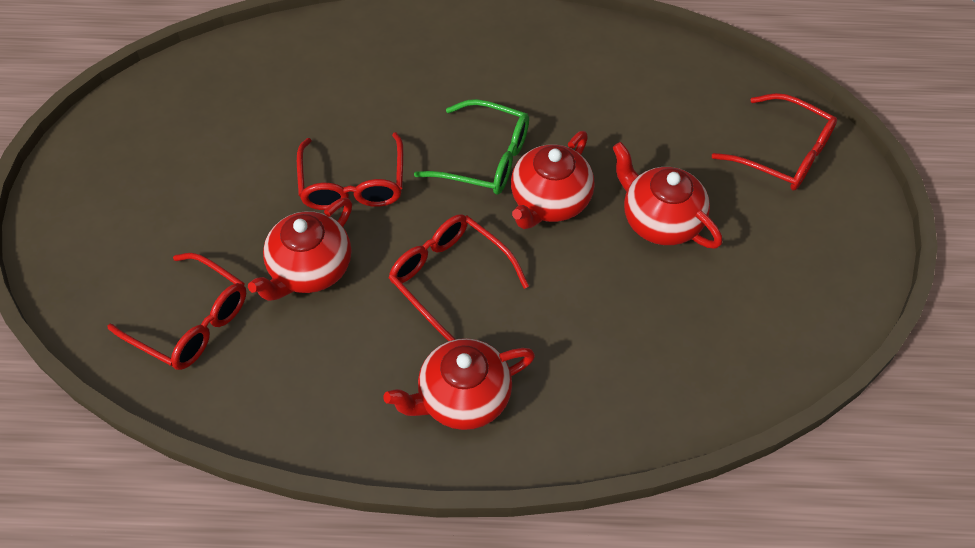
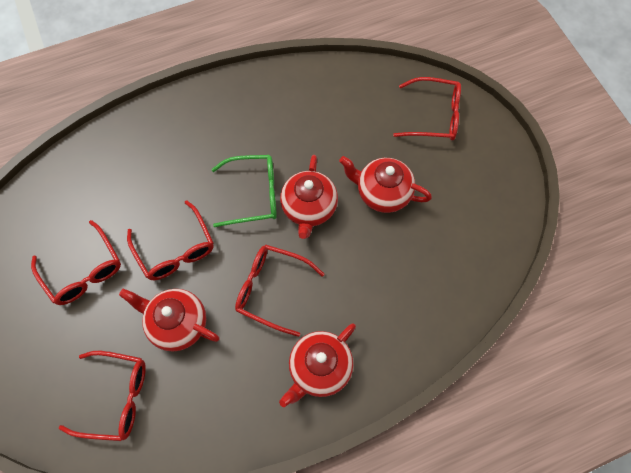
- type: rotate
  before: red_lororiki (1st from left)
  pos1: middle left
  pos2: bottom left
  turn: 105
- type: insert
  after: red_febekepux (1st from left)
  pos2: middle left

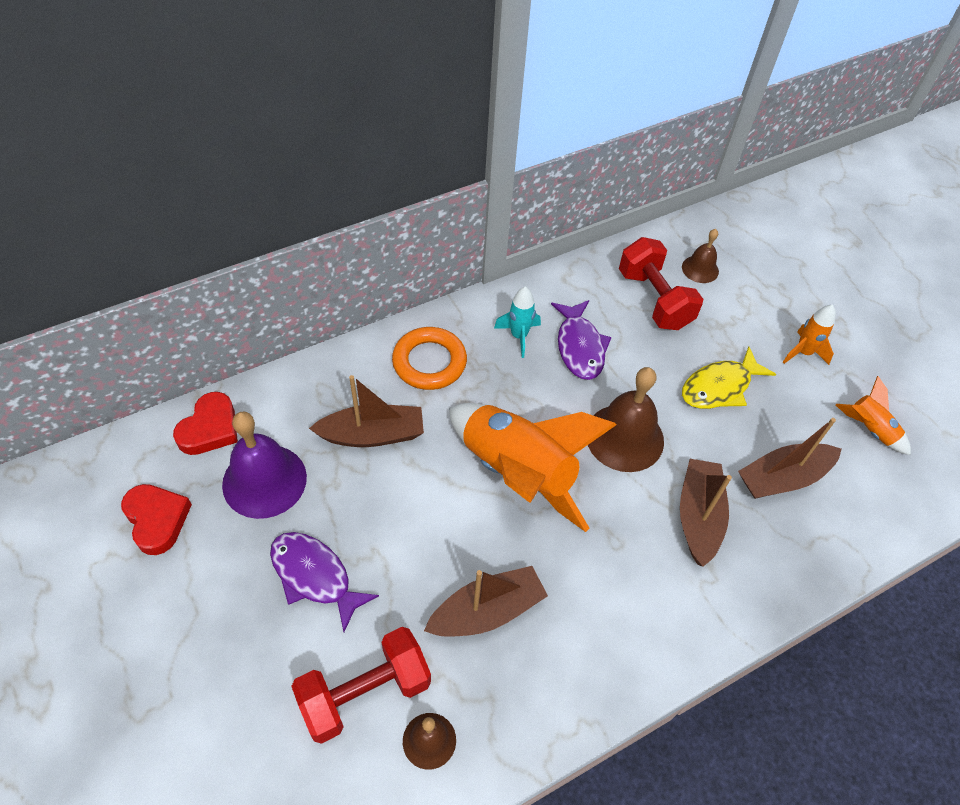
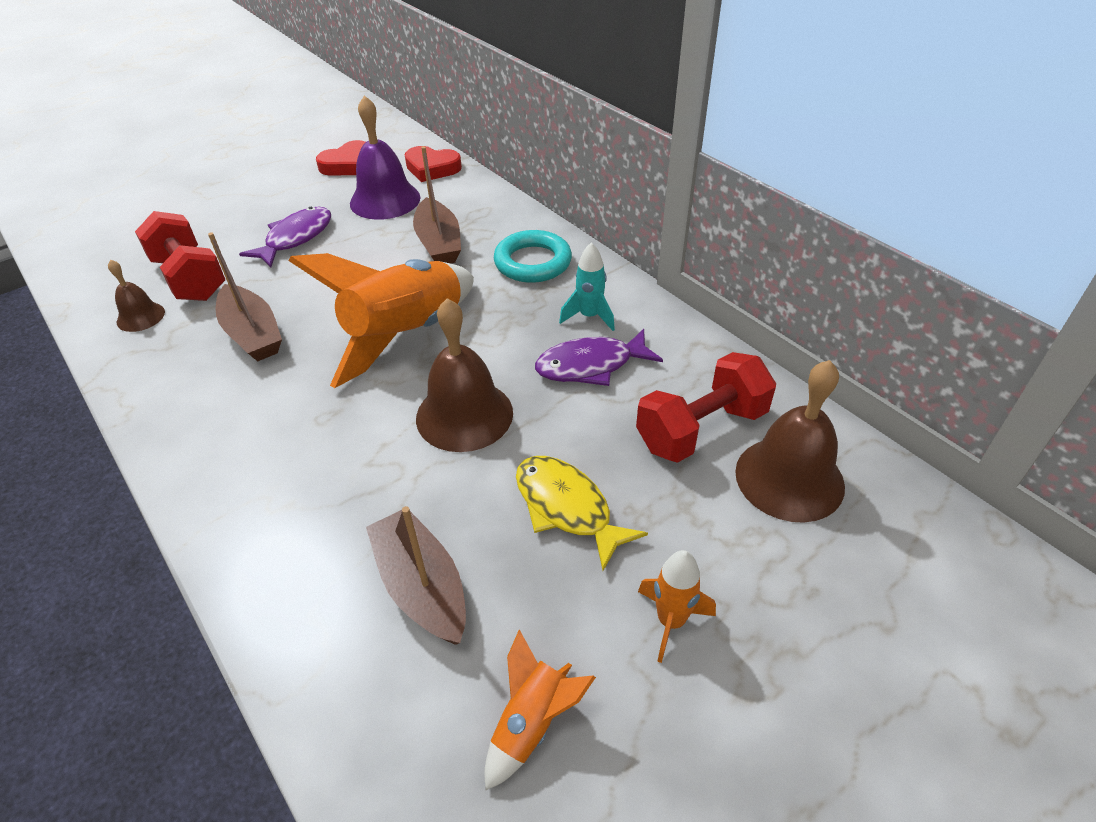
- type: recolor
  before: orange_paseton
  after: turquoise_paseton
  pos1: centre
  pos2: top centre
- type: delete
  before: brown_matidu (3rd from left)
  pos1: middle right
- type: resize
  before: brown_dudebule (3rd from left)
  pos1: top right
  pos2: middle right
  scale: 1.83

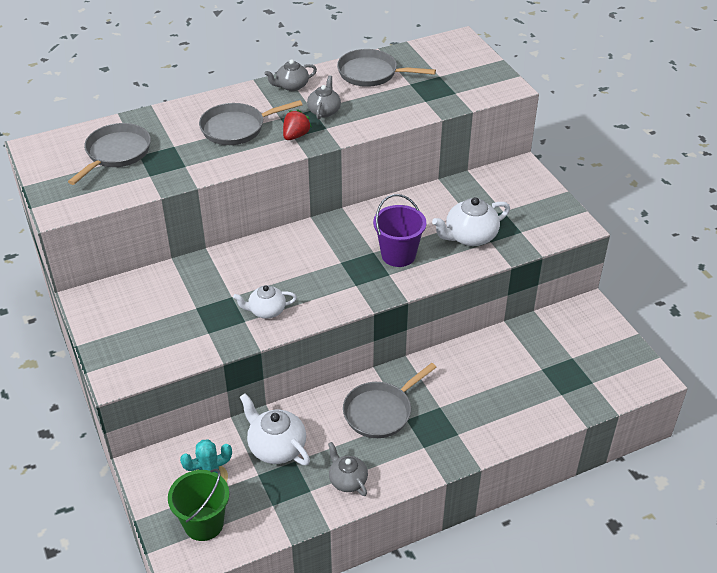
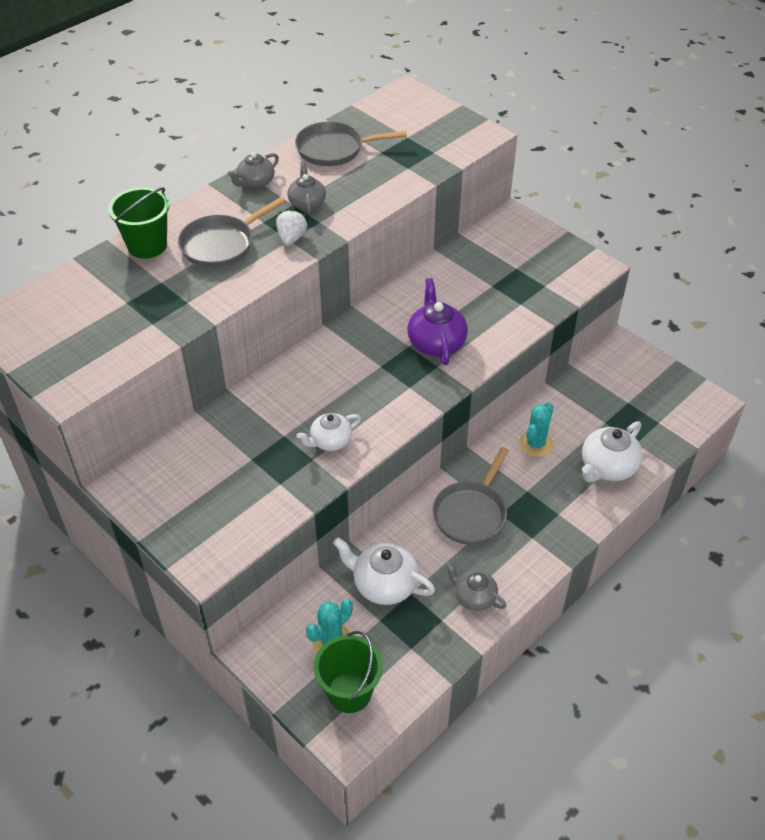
- type: delete
  before: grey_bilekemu (1st from left)
  pos1: top left
- type: recolor
  before: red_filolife
  after: white_filolife
  pos1: top centre
  pos2: top centre
- type: replace
  before: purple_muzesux
  after: purple_lororiki
  pos1: centre
  pos2: centre
- type: move
  before: white_lororiki (3rd from left)
  pos1: centre
  pos2: middle right
- type: insert
  after: green_muzesux (1st from left)
  pos2: top left
- type: insert
  after: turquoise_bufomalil (2nd from left)
  pos2: middle right

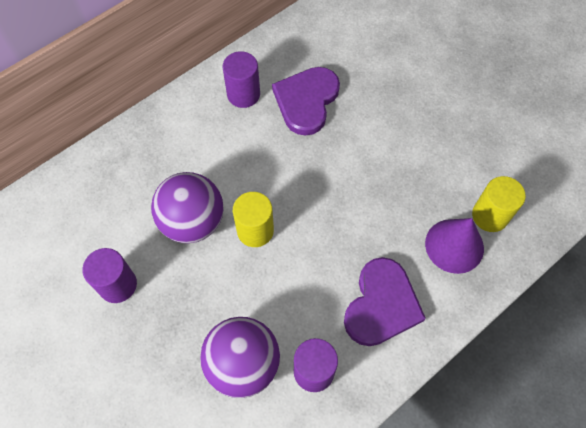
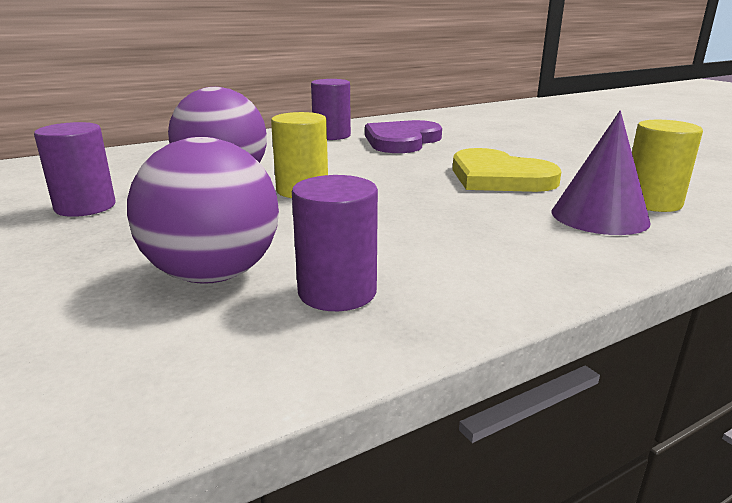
- type: delete
  before: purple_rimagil (2nd from left)
  pos1: bottom centre
- type: insert
  after: yellow_rimagil
  pos2: middle right

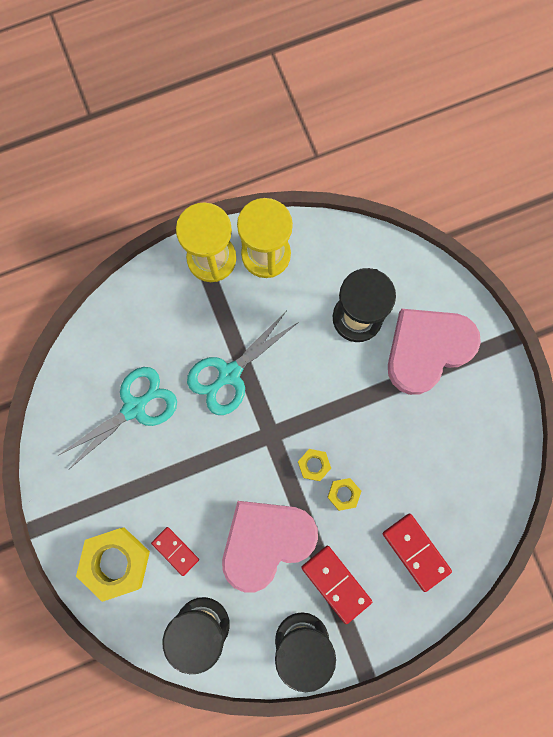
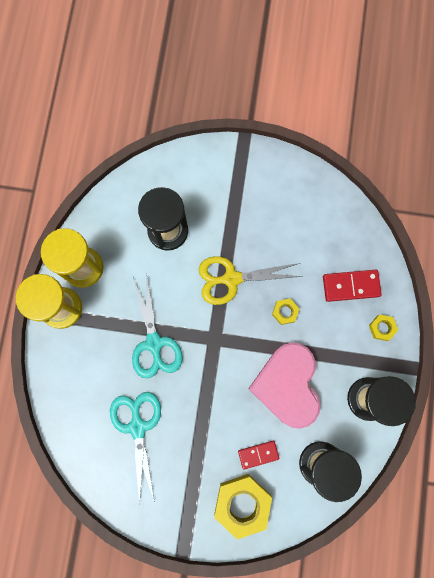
- type: move
  before: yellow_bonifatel (2nd from left in the first image)
  after: yellow_bonifatel (3rd from left)
  pos1: centre
  pos2: middle right
- type: delete
  before: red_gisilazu (2nd from left)
  pos1: bottom centre
- type: delete
  before: pink_rimagil (2nd from left)
  pos1: middle right
- type: insert
  after: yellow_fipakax
  pos2: centre

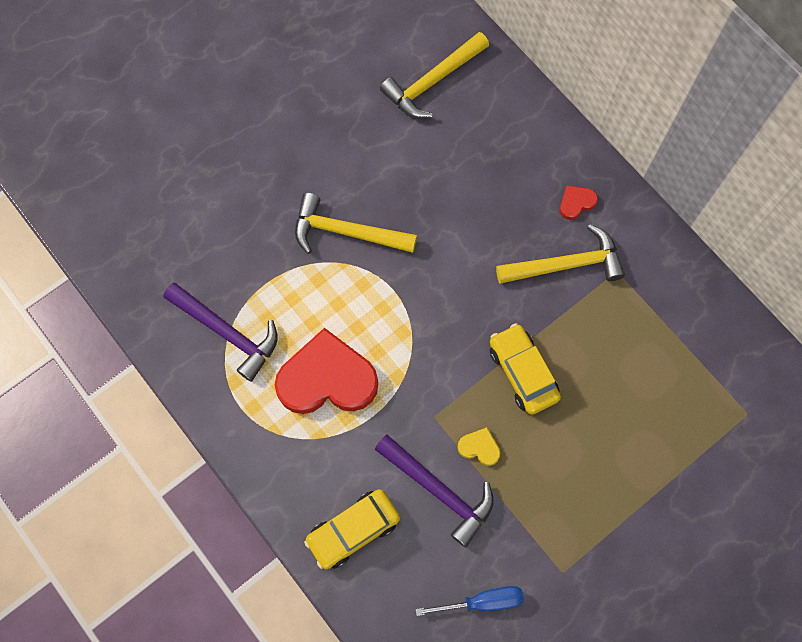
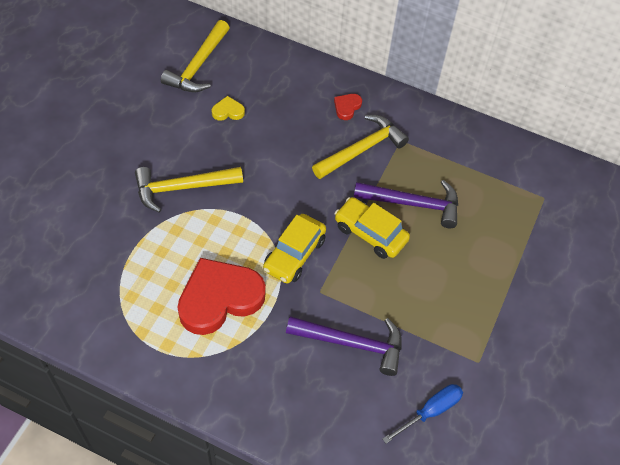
- type: move
  before: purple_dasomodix (1st from left in the first image)
  after: purple_dasomodix (2nd from left)
  pos1: middle left
  pos2: centre
- type: move
  before: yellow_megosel (1st from left)
  pos1: bottom centre
  pos2: centre
- type: move
  before: yellow_rimagil
  pos1: bottom centre
  pos2: top centre

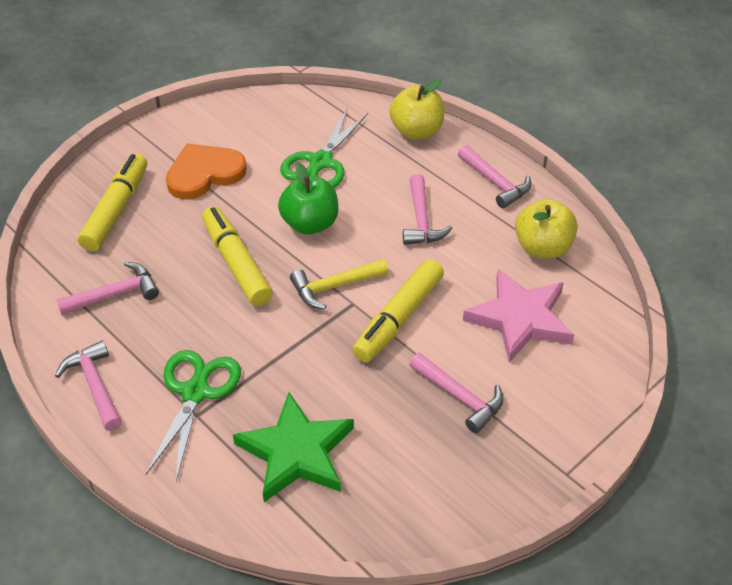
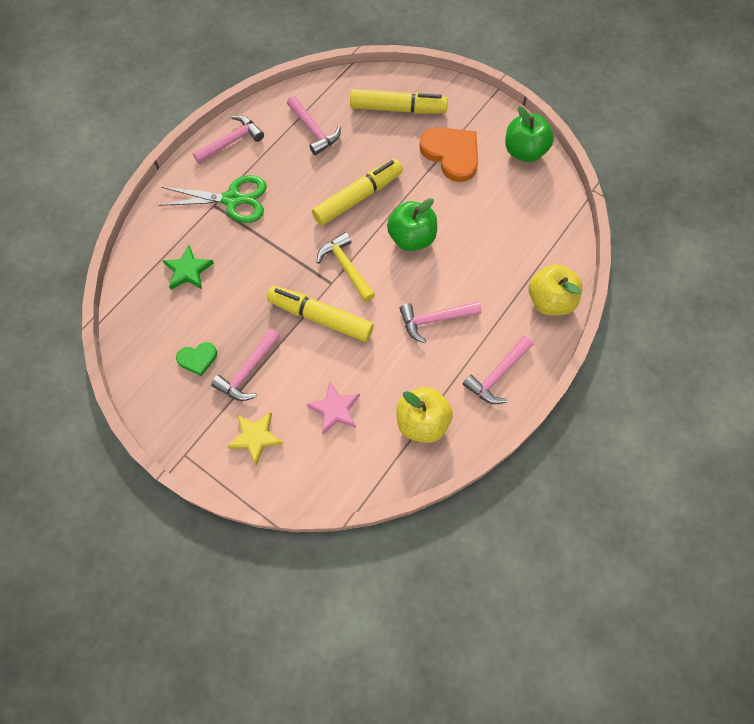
- type: resize
  before: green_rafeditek
  pos1: bottom centre
  pos2: middle left
  scale: 0.58
- type: delete
  before: green_fipakax (2nd from left)
  pos1: top centre
- type: resize
  before: pink_rafeditek
  pos1: middle right
  pos2: centre
  scale: 0.58
- type: insert
  after: green_rimagil
  pos2: middle left
- type: insert
  after: yellow_rafeditek
  pos2: centre
- type: insert
  after: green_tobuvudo (2nd from left)
  pos2: top right

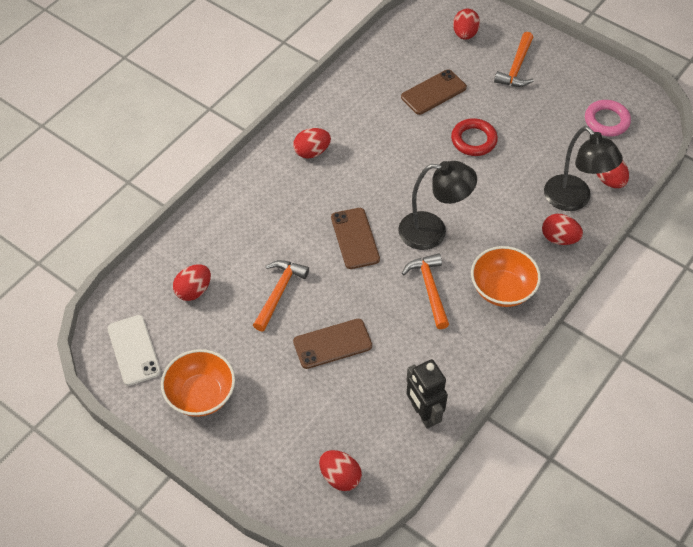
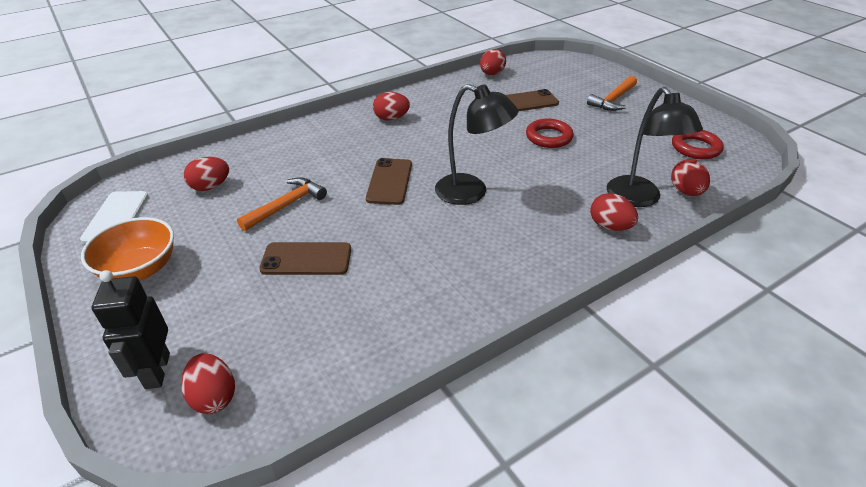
- type: delete
  before: orange_dasomodix (2nd from left)
  pos1: centre
- type: move
  before: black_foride
  pos1: bottom centre
  pos2: bottom left
- type: move
  before: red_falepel (4th from left)
  pos1: top right
  pos2: top centre
- type: delete
  before: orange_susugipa (2nd from left)
  pos1: middle right
- type: recolor
  before: pink_paseton
  after: red_paseton (2nd from left)
  pos1: top right
  pos2: top right

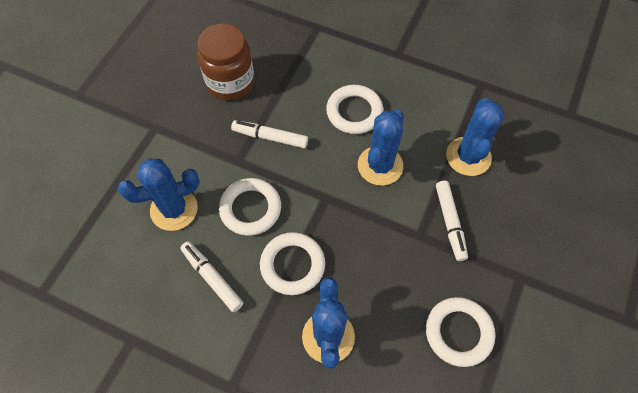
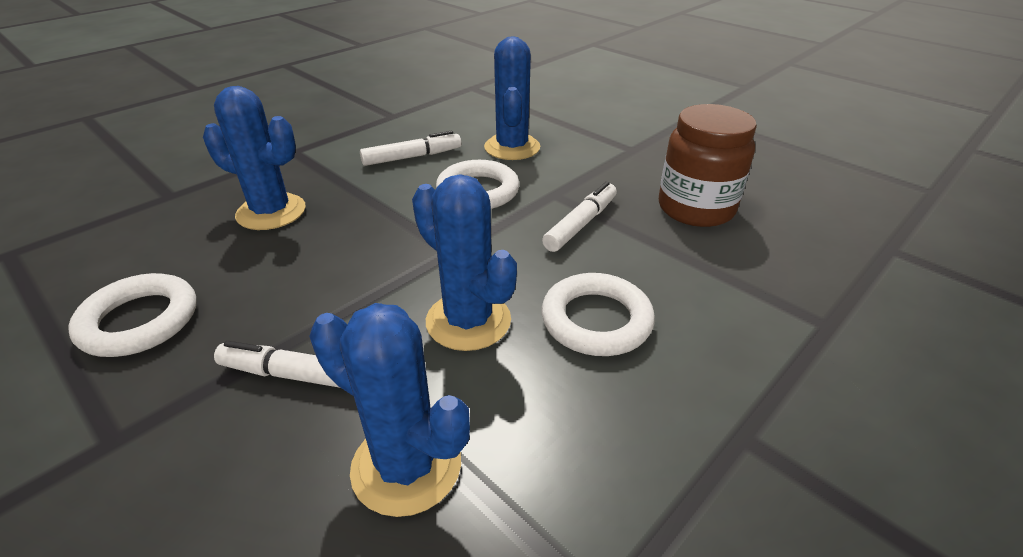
- type: delete
  before: white_paseton (2nd from left)
  pos1: bottom centre

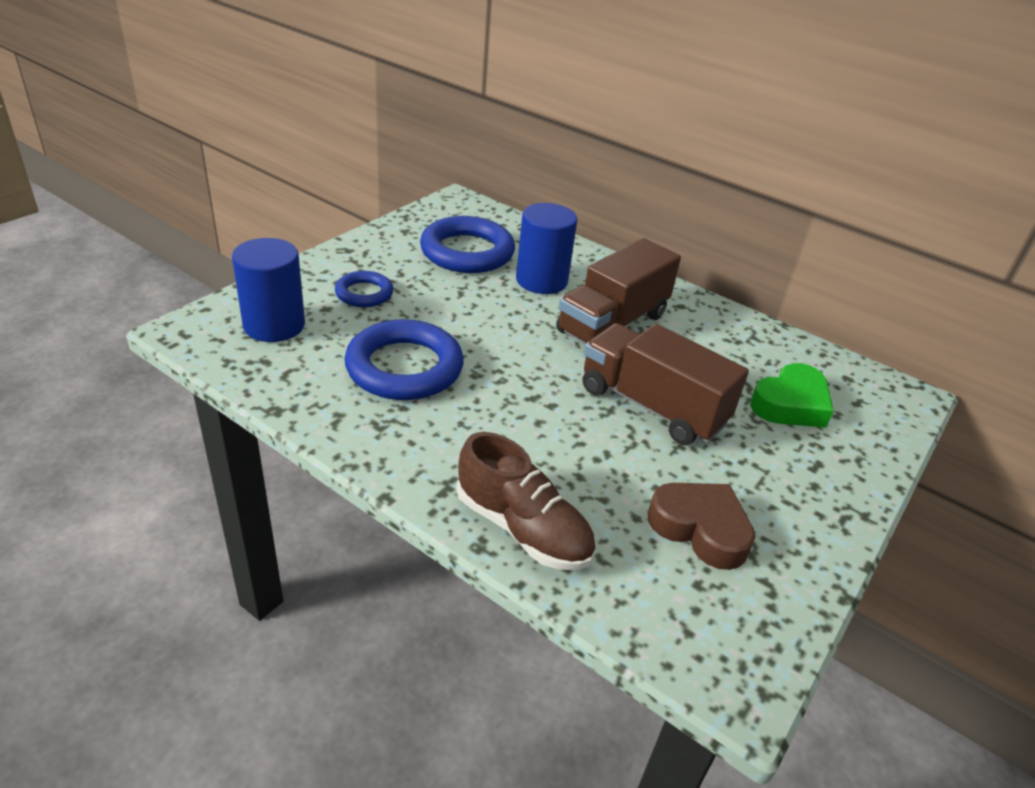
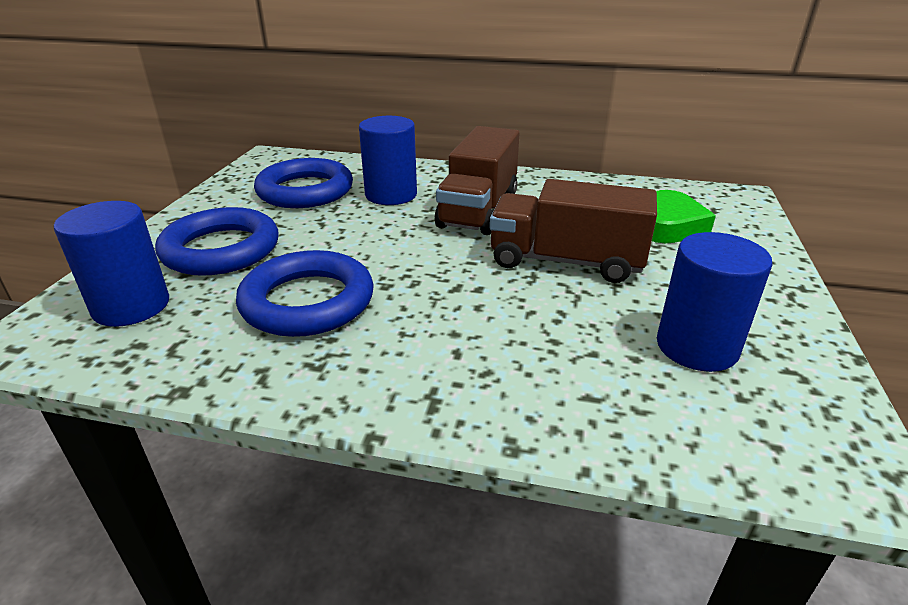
- type: resize
  before: blue_paseton (1st from left)
  pos1: centre
  pos2: middle left
  scale: 1.81
- type: delete
  before: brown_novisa
  pos1: centre
- type: replace
  before: brown_rimagil
  after: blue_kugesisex (3rd from left)
  pos1: bottom right
  pos2: middle right

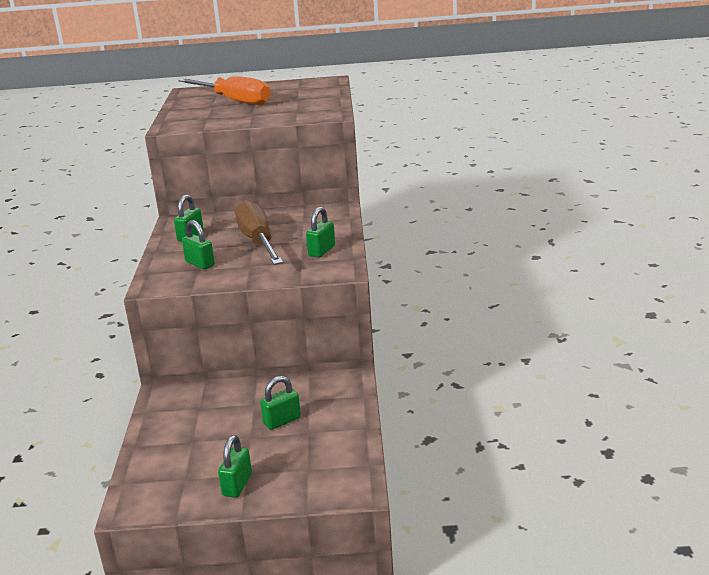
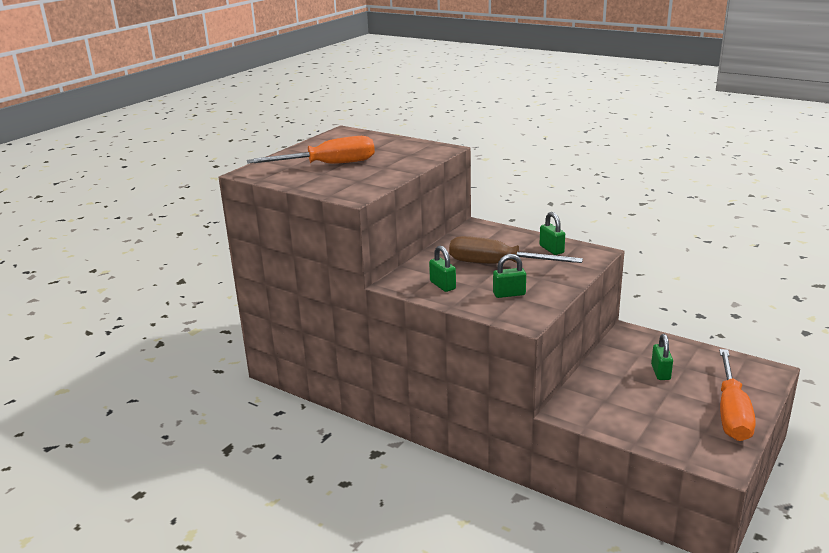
- type: replace
  before: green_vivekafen (3rd from left)
  after: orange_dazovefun (2nd from left)
  pos1: bottom left
  pos2: bottom right

